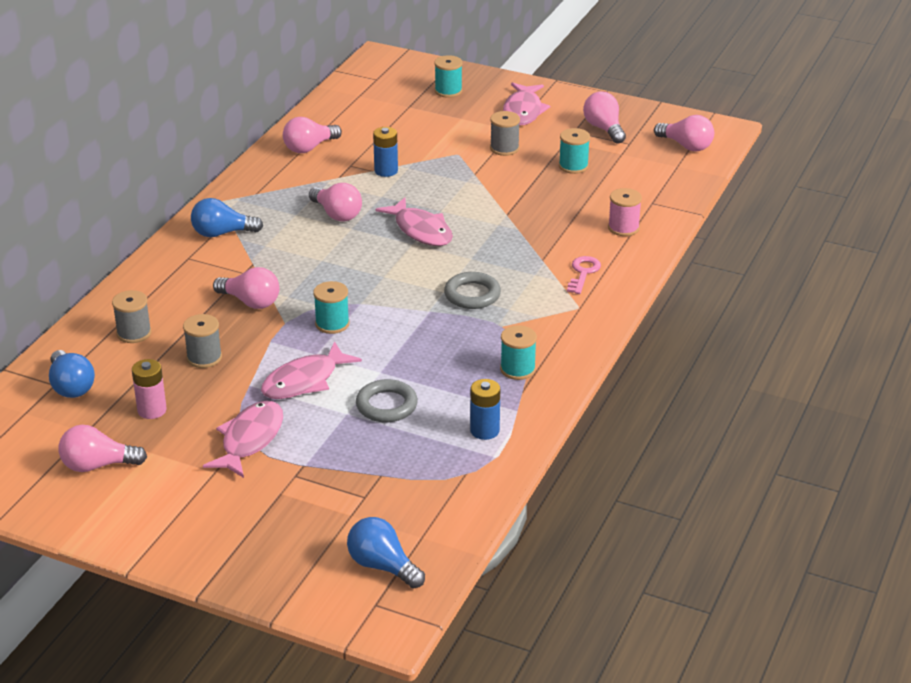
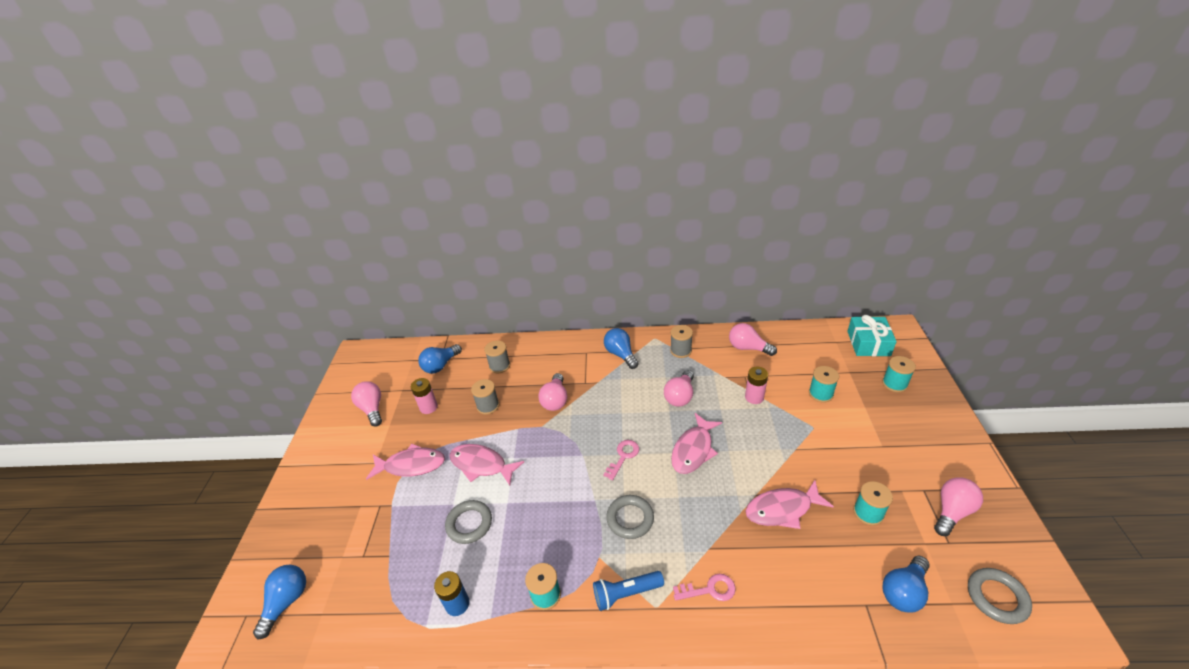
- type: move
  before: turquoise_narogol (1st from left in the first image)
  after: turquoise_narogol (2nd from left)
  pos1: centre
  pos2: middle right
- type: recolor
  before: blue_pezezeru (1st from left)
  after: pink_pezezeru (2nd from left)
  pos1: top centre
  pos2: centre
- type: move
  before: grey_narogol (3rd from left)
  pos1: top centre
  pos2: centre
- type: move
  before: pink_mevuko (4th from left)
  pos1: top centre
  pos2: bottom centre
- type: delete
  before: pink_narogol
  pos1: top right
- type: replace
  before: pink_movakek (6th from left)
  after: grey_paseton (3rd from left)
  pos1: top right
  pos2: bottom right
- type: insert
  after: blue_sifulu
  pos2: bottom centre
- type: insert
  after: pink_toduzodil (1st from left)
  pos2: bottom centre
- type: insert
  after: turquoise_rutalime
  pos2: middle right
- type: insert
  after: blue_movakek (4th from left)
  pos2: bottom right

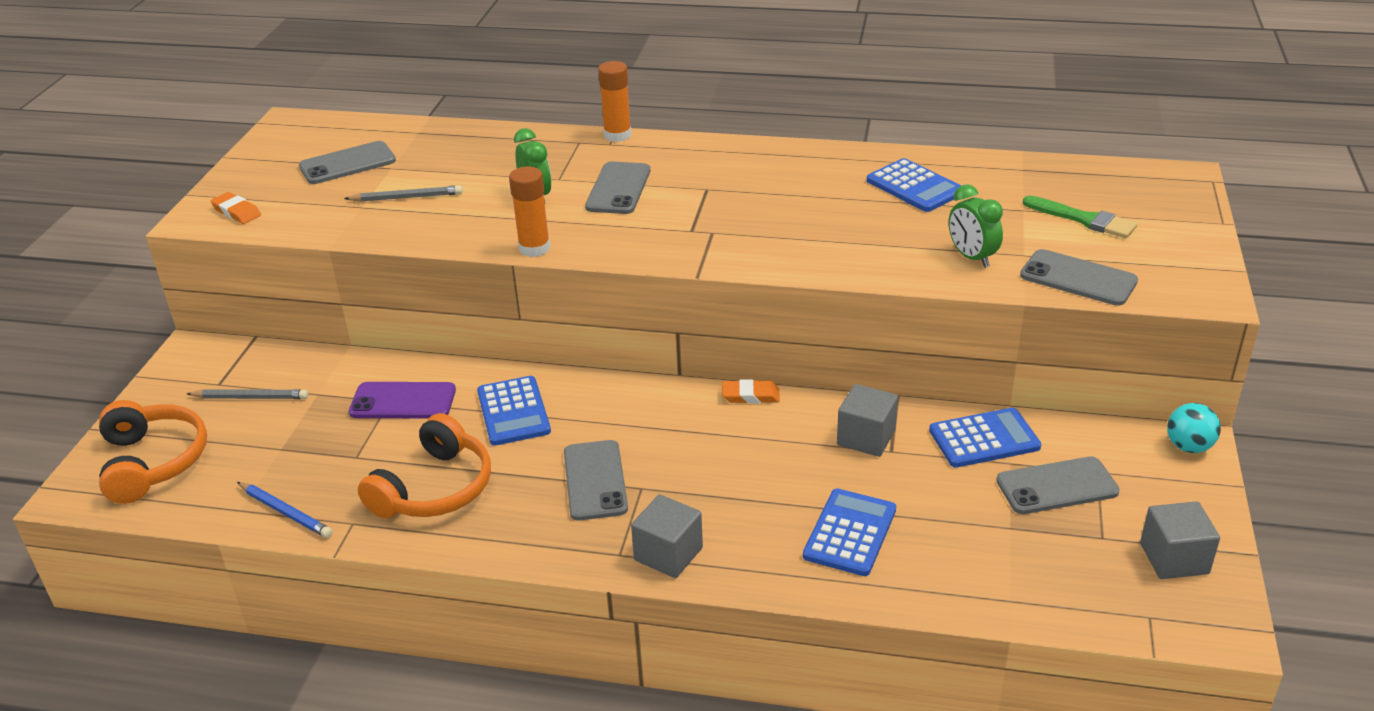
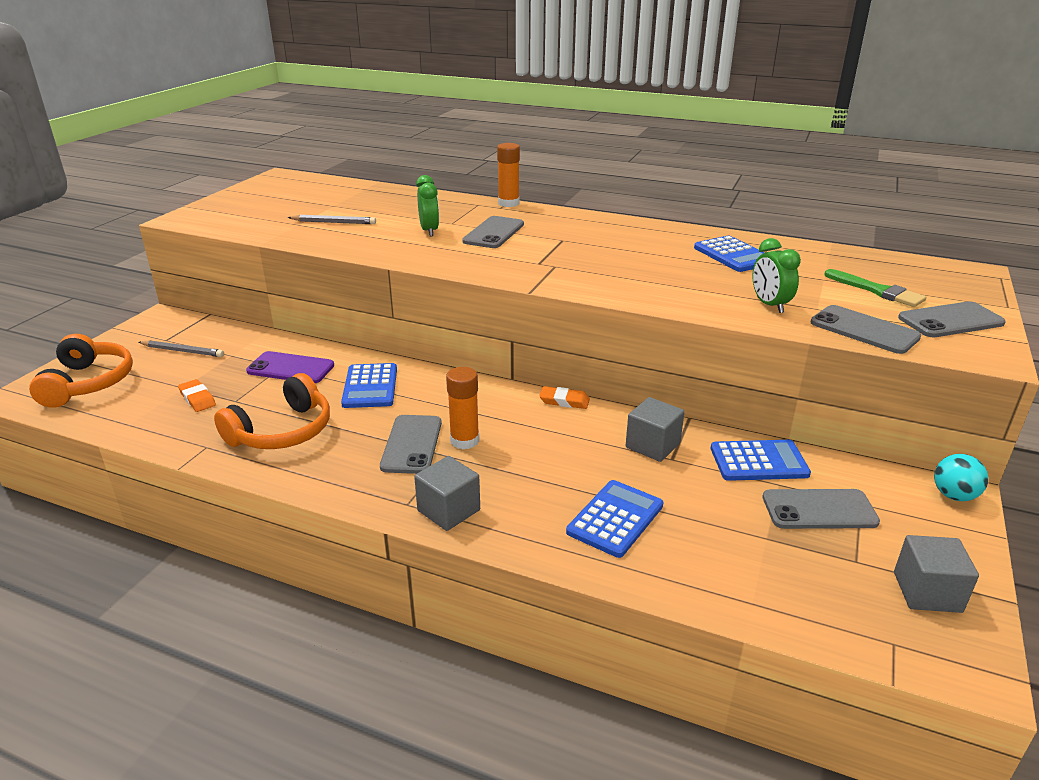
- type: move
  before: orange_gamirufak (1st from left)
  pos1: top left
  pos2: middle left
- type: delete
  before: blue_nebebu
  pos1: bottom left
- type: move
  before: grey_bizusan (1st from left in the first image)
  after: grey_bizusan (5th from left)
  pos1: top left
  pos2: middle right
- type: move
  before: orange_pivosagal (1st from left)
  pos1: top centre
  pos2: centre

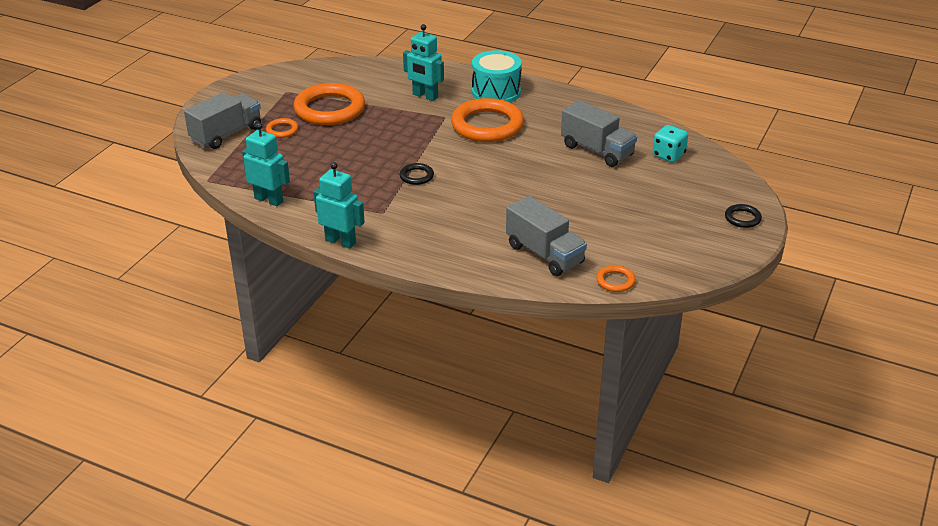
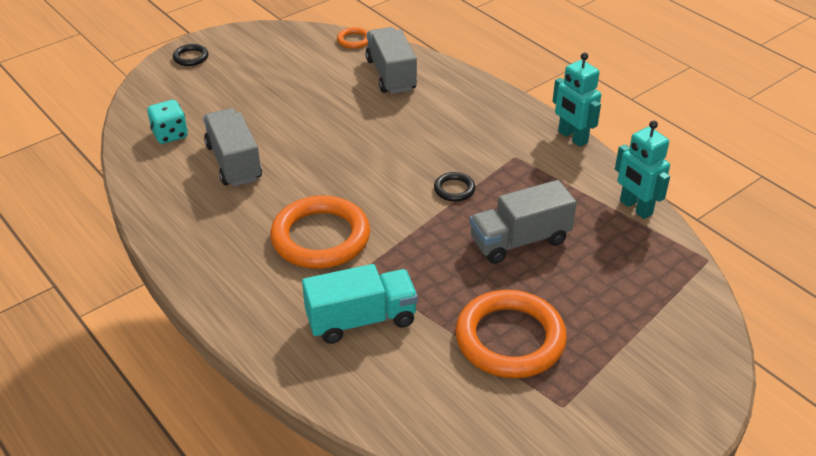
- type: move
  before: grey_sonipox (1st from left in the first image)
  after: grey_sonipox (3rd from left)
  pos1: top left
  pos2: centre
- type: delete
  before: orange_paseton (1st from left)
  pos1: top left
- type: replace
  before: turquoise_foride (3rd from left)
  after: turquoise_sonipox
  pos1: top centre
  pos2: bottom centre
- type: delete
  before: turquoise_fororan
  pos1: top centre

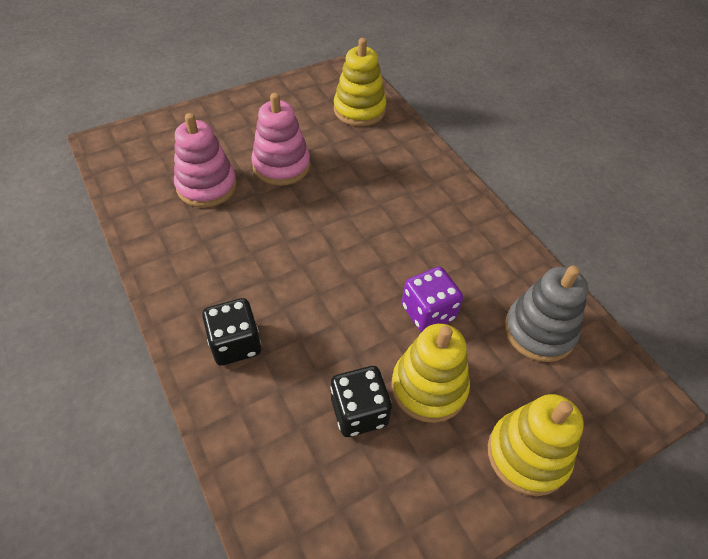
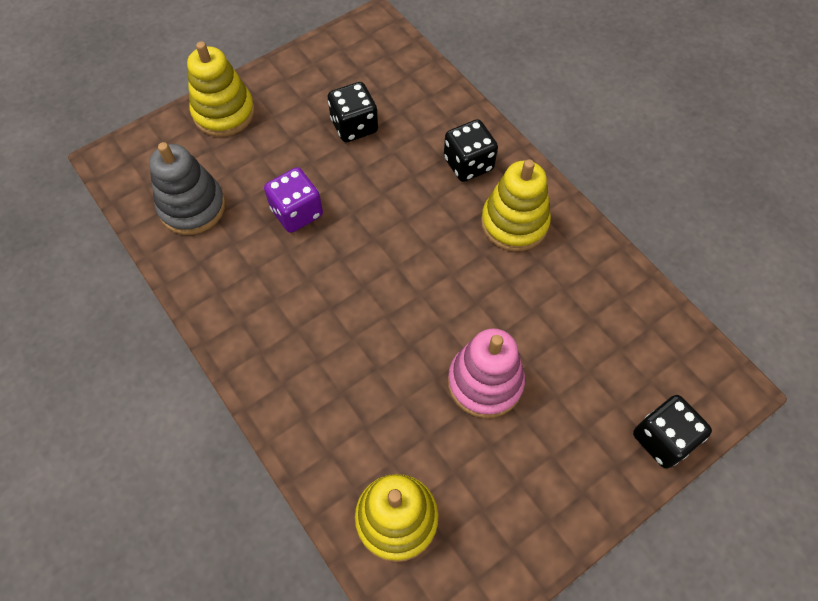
- type: delete
  before: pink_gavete (1st from left)
  pos1: top left
- type: move
  before: yellow_gavete (2nd from left in the first image)
  after: yellow_gavete (3rd from left)
  pos1: bottom centre
  pos2: centre
- type: insert
  after: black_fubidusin (3rd from left)
  pos2: bottom right

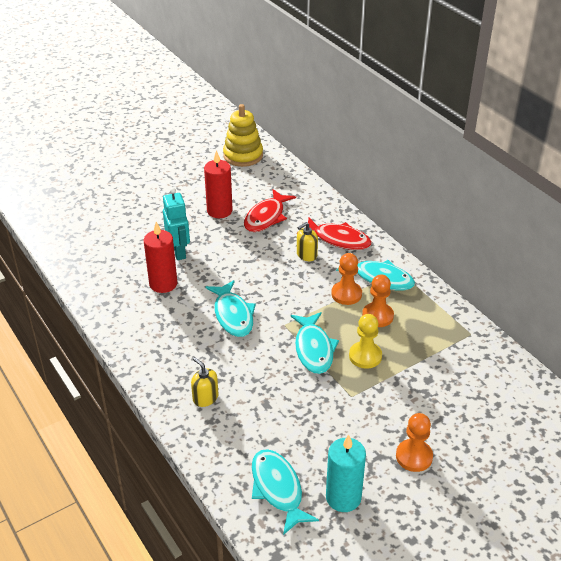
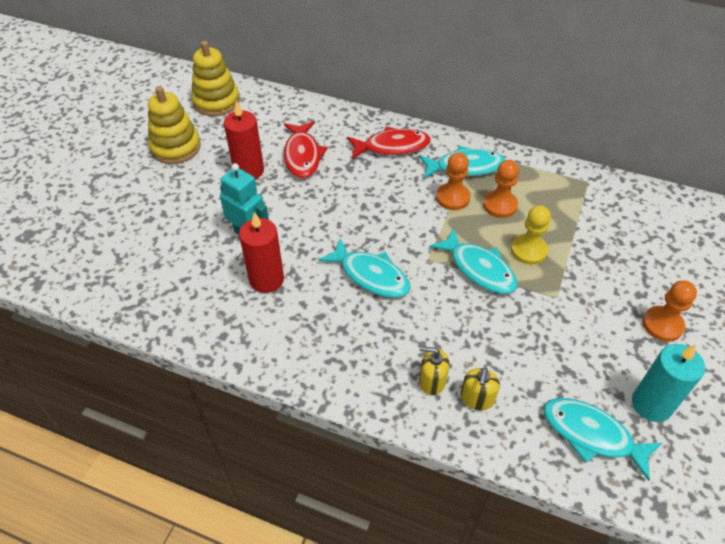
- type: move
  before: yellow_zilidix (2nd from left)
  pos1: centre
  pos2: bottom centre
- type: insert
  after: yellow_gavete (1st from left)
  pos2: top left

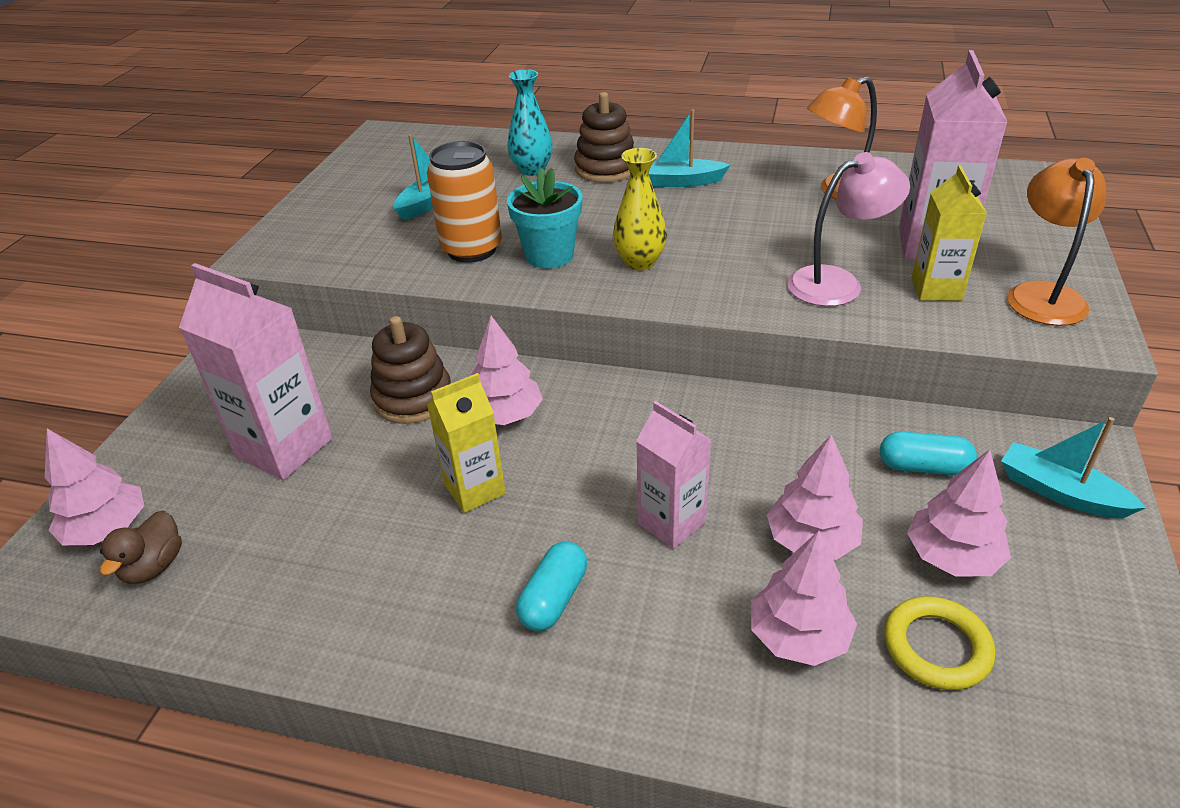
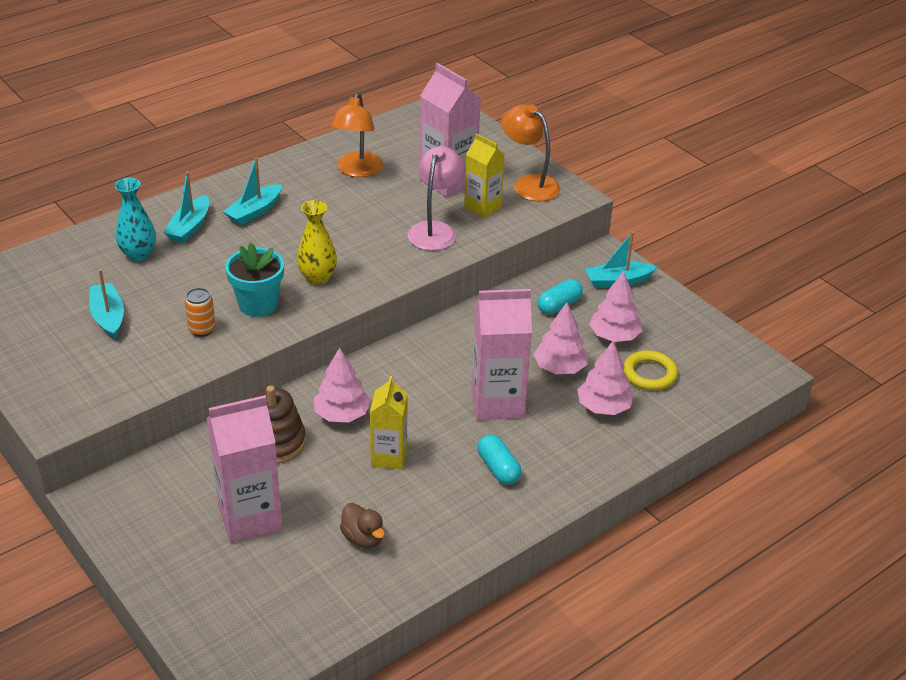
- type: delete
  before: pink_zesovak (1st from left)
  pos1: middle left
- type: move
  before: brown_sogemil
  pos1: bottom left
  pos2: bottom centre
- type: resize
  before: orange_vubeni
  pos1: top centre
  pos2: middle left
  scale: 0.53
- type: replace
  before: brown_gavete (2nd from left)
  after: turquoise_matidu (2nd from left)
  pos1: top centre
  pos2: top left
- type: resize
  before: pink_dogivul (2nd from left in the first image)
  pos1: centre
  pos2: centre
  scale: 1.58

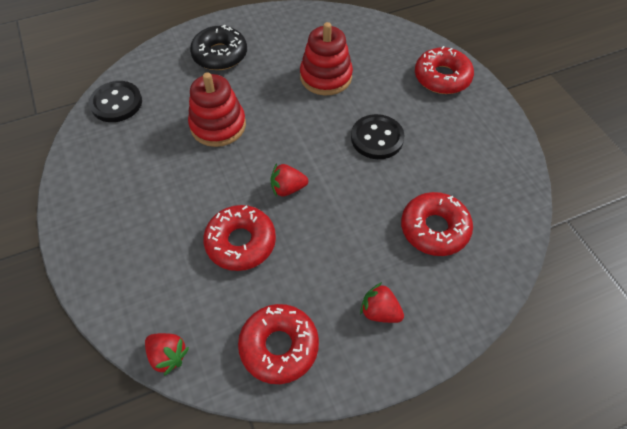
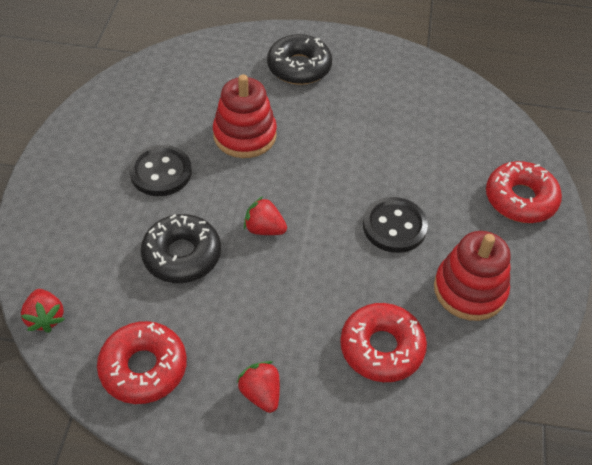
- type: move
  before: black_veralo (1st from left)
  pos1: top left
  pos2: middle left
- type: recolor
  before: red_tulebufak (1st from left)
  after: black_tulebufak (1st from left)
  pos1: centre
  pos2: middle left
- type: move
  before: red_gavete (2nd from left)
  pos1: top centre
  pos2: middle right

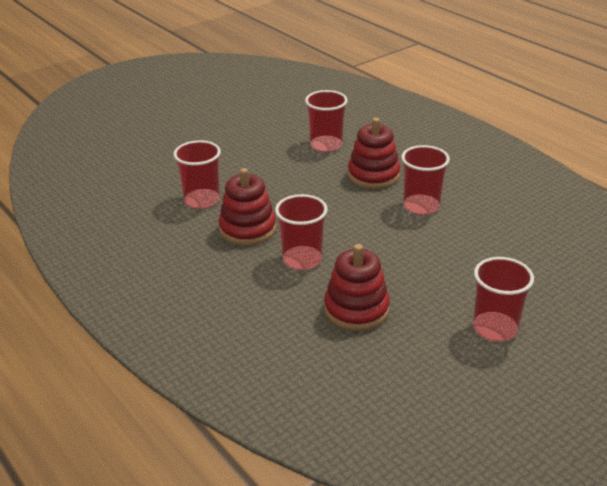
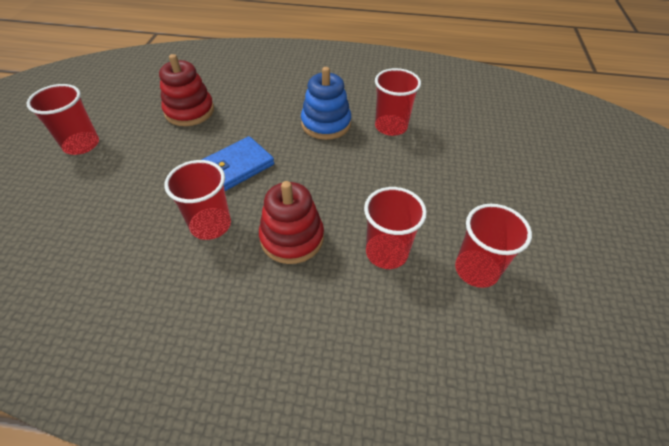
- type: recolor
  before: red_gavete (1st from left)
  after: blue_gavete
  pos1: centre
  pos2: top centre
- type: move
  before: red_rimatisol (2nd from left in the first image)
  after: red_rimatisol (5th from left)
  pos1: centre
  pos2: middle right
- type: insert
  after: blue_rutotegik
  pos2: centre

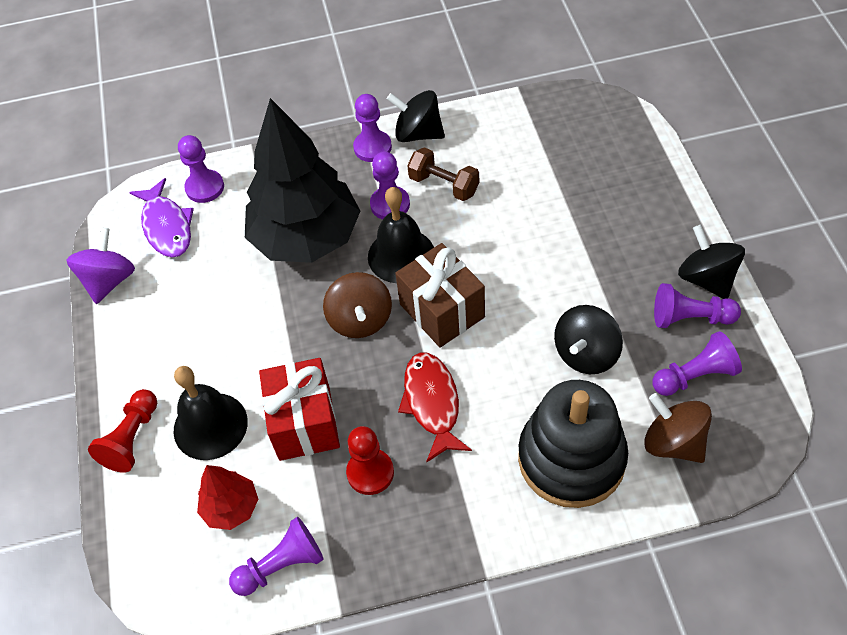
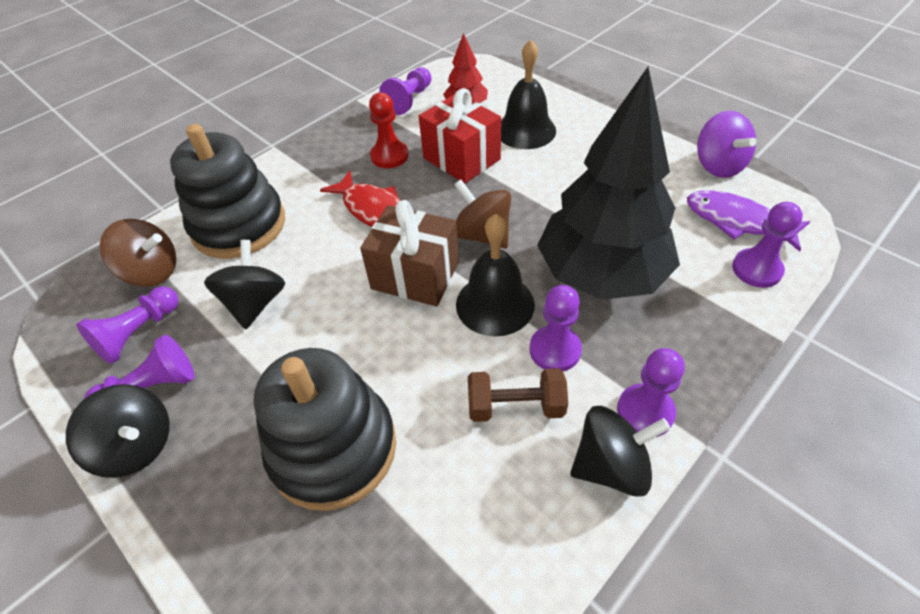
- type: delete
  before: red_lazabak (1st from left)
  pos1: bottom left
- type: insert
  after: black_gavete (2nd from left)
  pos2: bottom centre

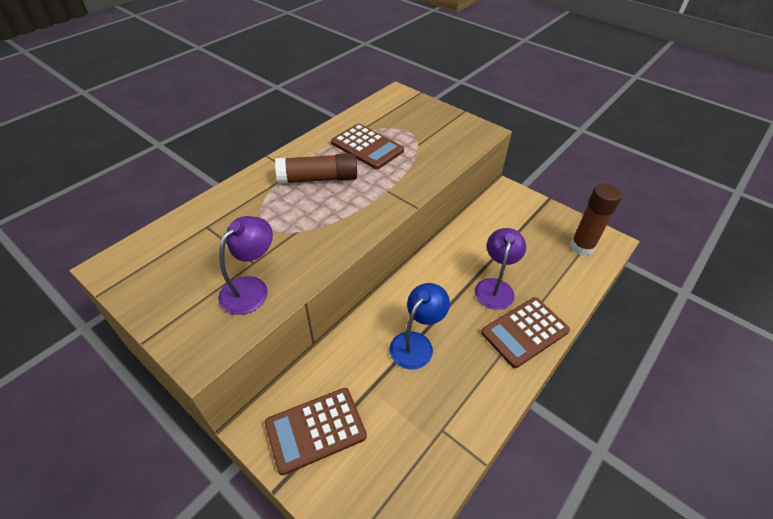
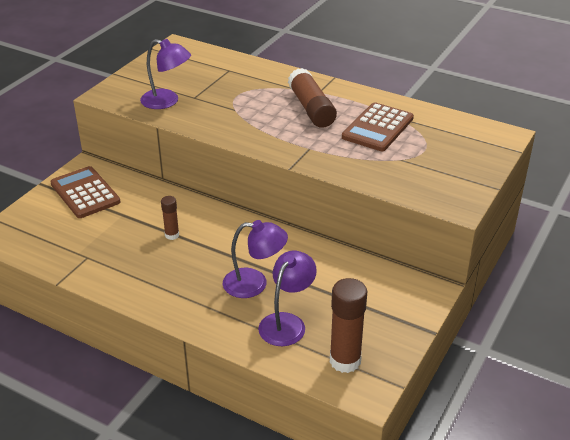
- type: replace
  before: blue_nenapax
  after: brown_pivosagal (1st from left)
  pos1: centre
  pos2: middle left
- type: delete
  before: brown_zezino (3rd from left)
  pos1: middle right
- type: insert
  after: purple_nenapax (3rd from left)
  pos2: bottom centre

